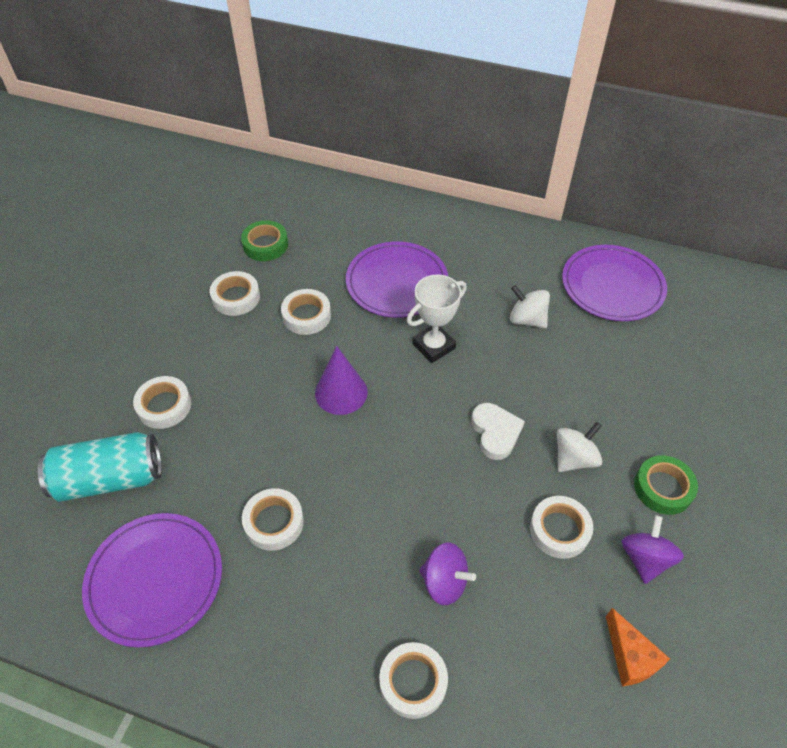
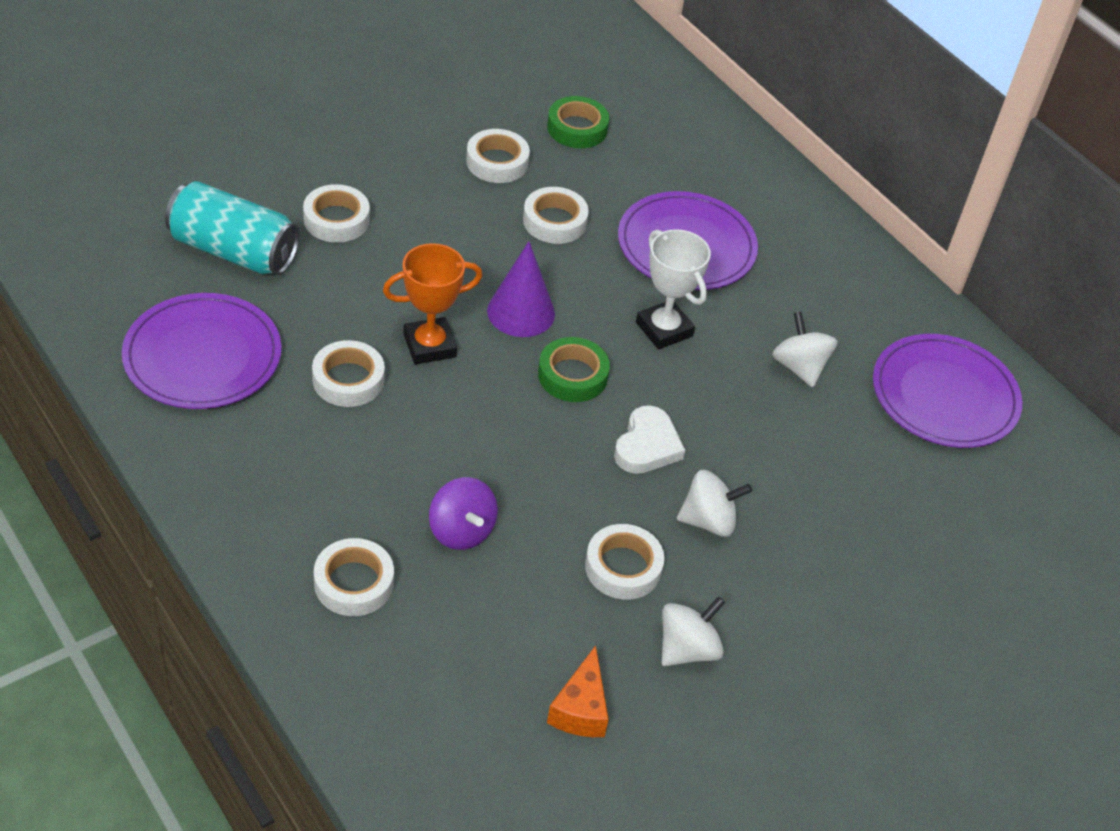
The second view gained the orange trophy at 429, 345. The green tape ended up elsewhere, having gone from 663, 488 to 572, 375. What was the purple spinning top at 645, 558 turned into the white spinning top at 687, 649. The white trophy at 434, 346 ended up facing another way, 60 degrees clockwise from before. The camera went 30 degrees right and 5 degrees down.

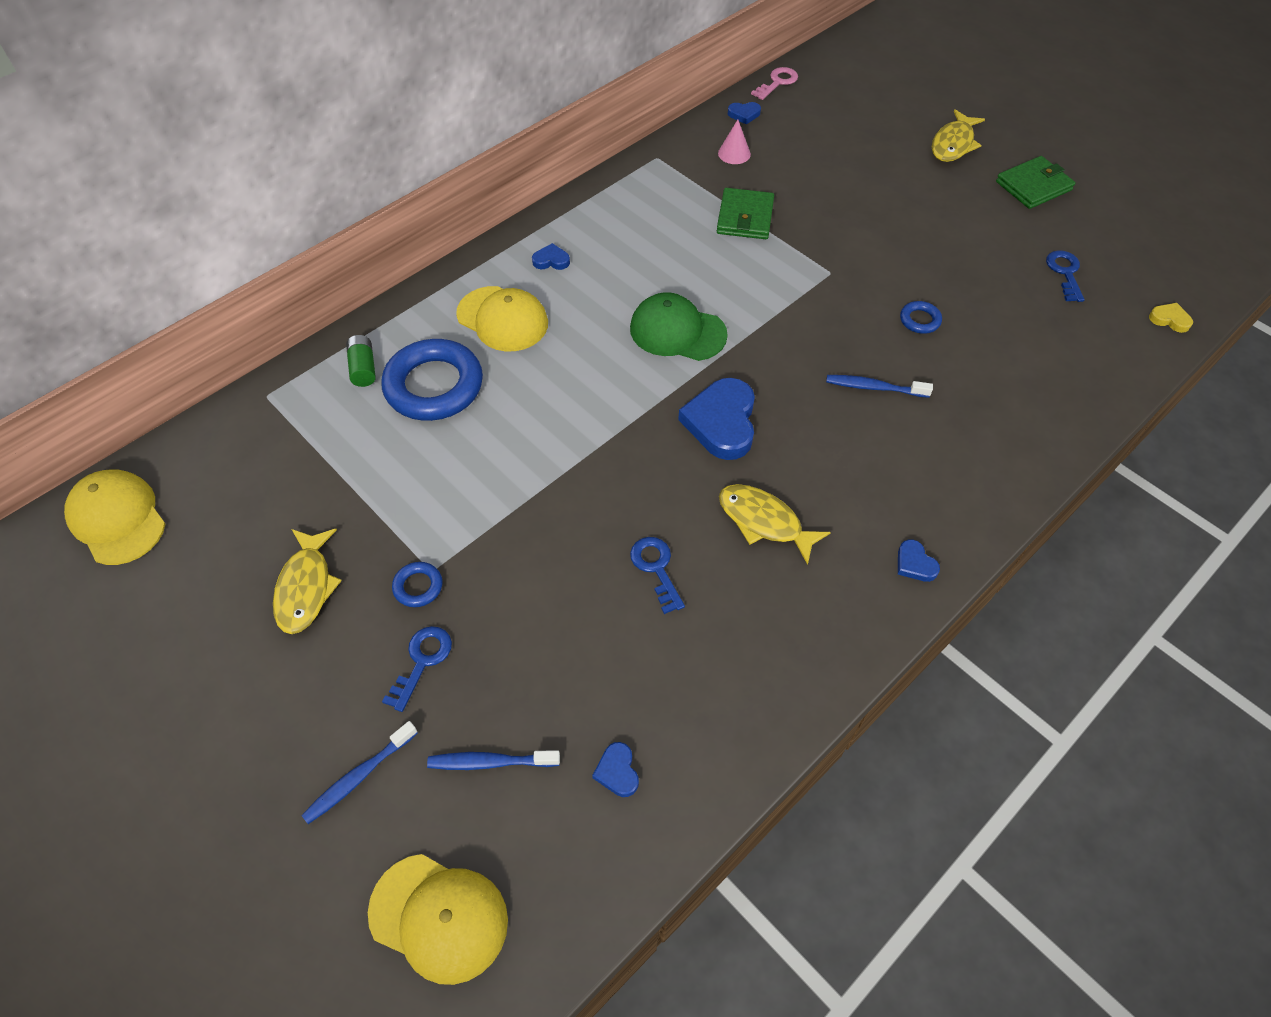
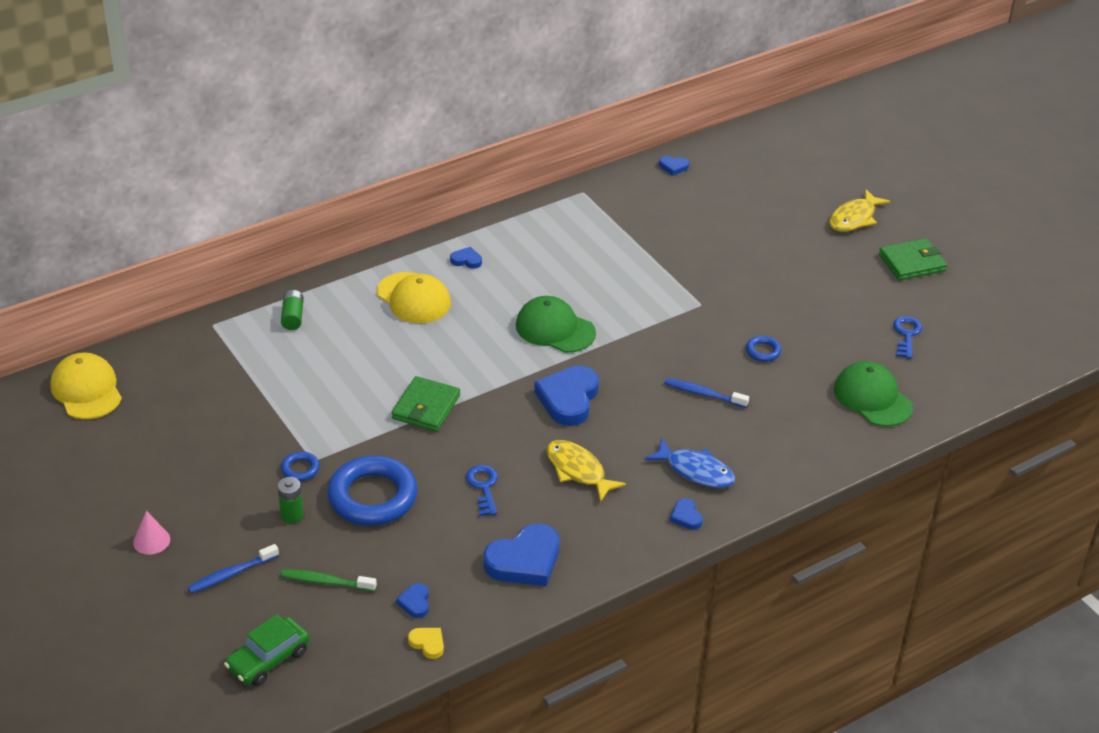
The second view lost the yellow fish at 306, 588. The second view lost the pink key at 777, 83. The second view gained the blue heart at 524, 561. The second view gained the blue fish at 695, 471. The second view gained the green cap at 872, 398. The blue ring ended up elsewhere, having gone from 434, 386 to 372, 497. The green wallet ended up elsewhere, having gone from 745, 217 to 426, 407. The pink cone ended up elsewhere, having gone from 734, 153 to 151, 540. The yellow heart ended up elsewhere, having gone from 1169, 319 to 427, 644. Where the yellow cap stood at 439, 917, the green car came to stand at 268, 659. Where the blue key stood at 422, 662, the green battery came to stand at 292, 515. What was the blue toothbrush at 490, 762 turned into the green toothbrush at 326, 582. The camera went 10 degrees right and 15 degrees down.

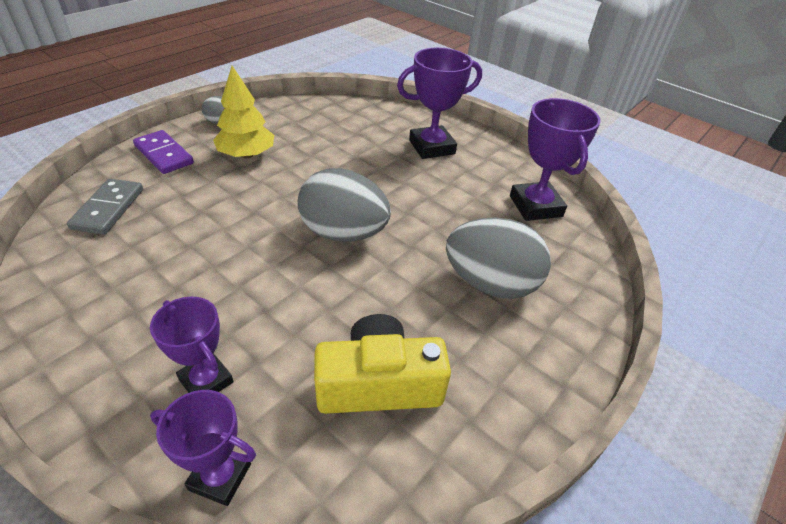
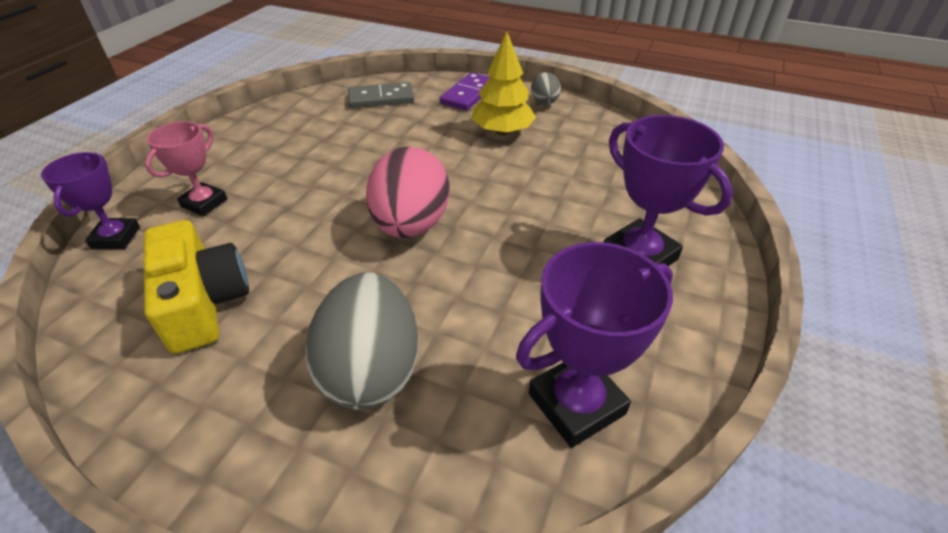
What was the purple trophy at 206, 381 turned into the pink trophy at 204, 203. What was the grey egg at 343, 233 turned into the pink egg at 411, 225. The camera went 75 degrees right and 0 degrees up.

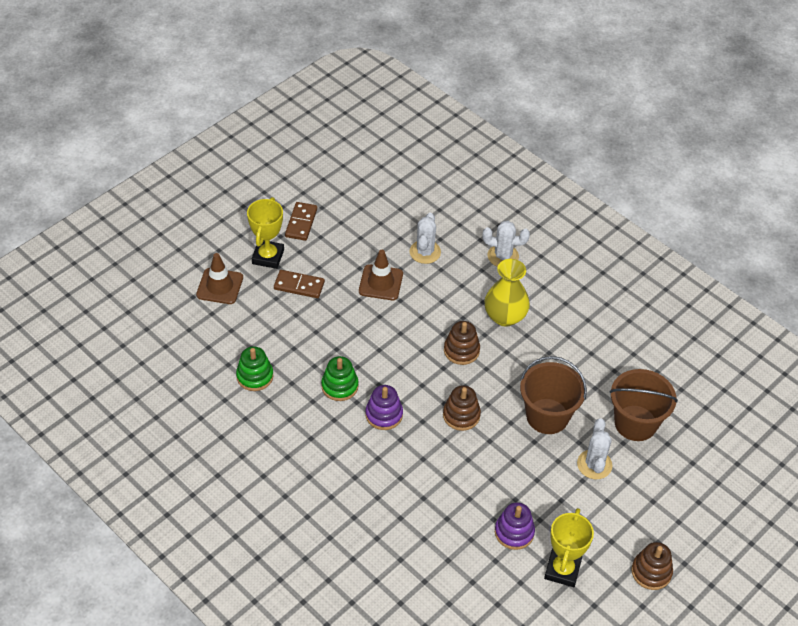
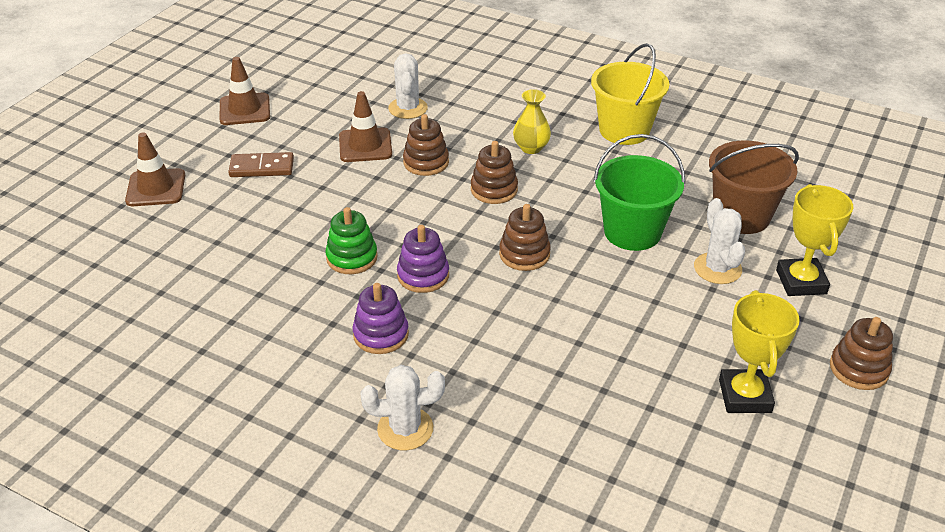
The second view lost the green stacking toy at 255, 376. The second view gained the brown stacking toy at 426, 162. The second view gained the yellow bucket at 624, 130. The yellow trophy ended up elsewhere, having gone from 268, 257 to 801, 282. The white cactus ended up elsewhere, having gone from 503, 256 to 405, 429. The purple stacking toy ended up elsewhere, having gone from 514, 532 to 381, 334. Where the brown domino stood at 301, 223, the brown traffic cone came to stand at 245, 109. What was the brown bucket at 547, 416 turned into the green bucket at 632, 232. The size of the yellow vase at 505, 316 changed by a factor of 0.66. The camera went 15 degrees left and 10 degrees down.

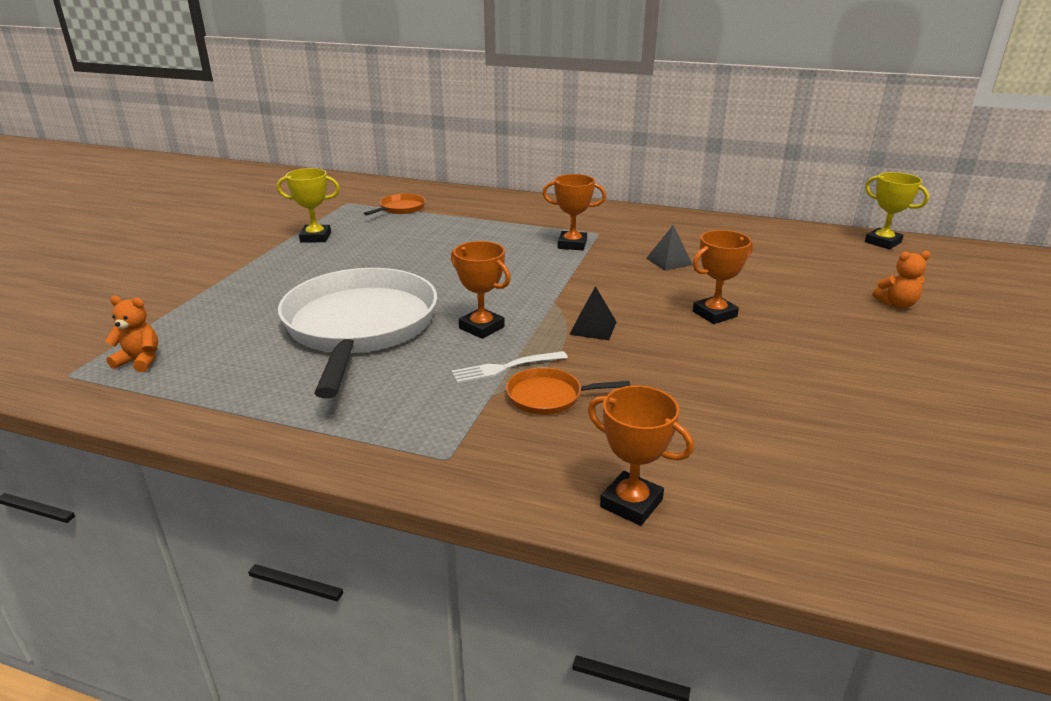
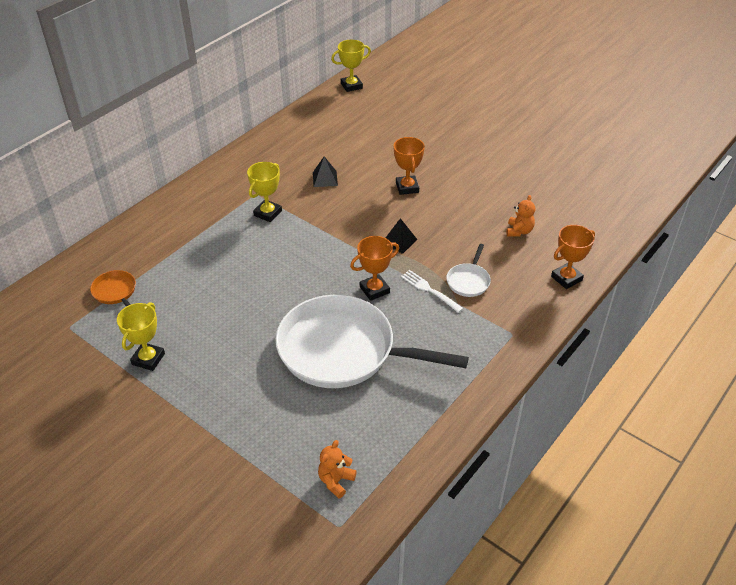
The orange teddy bear ended up elsewhere, having gone from 896, 304 to 519, 231. What was the orange pan at 549, 397 turned into the white pan at 468, 281. What was the orange trophy at 572, 244 turned into the yellow trophy at 268, 213. The white fork at 506, 367 ended up facing another way, 135 degrees clockwise from before. The camera went 70 degrees left and 15 degrees up.

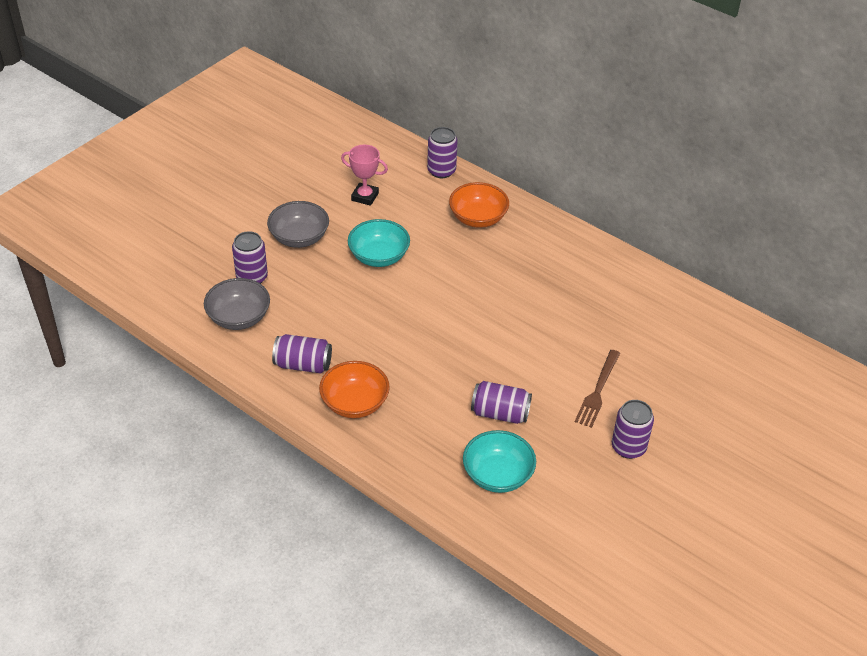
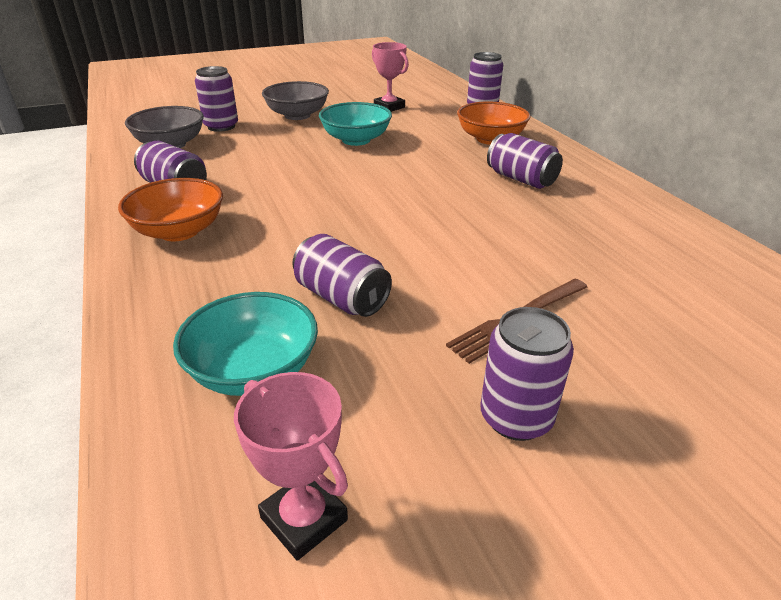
The second view gained the pink trophy at 304, 519. The second view gained the purple can at 521, 179. The camera went 30 degrees right and 10 degrees down.

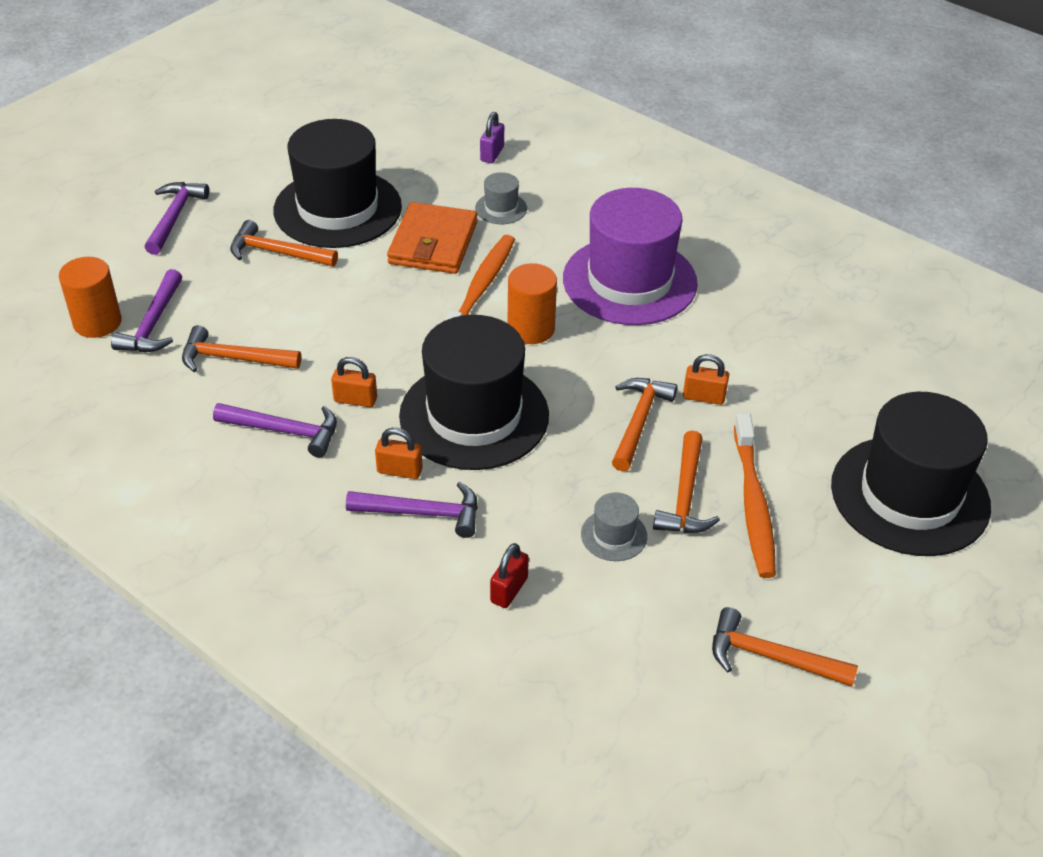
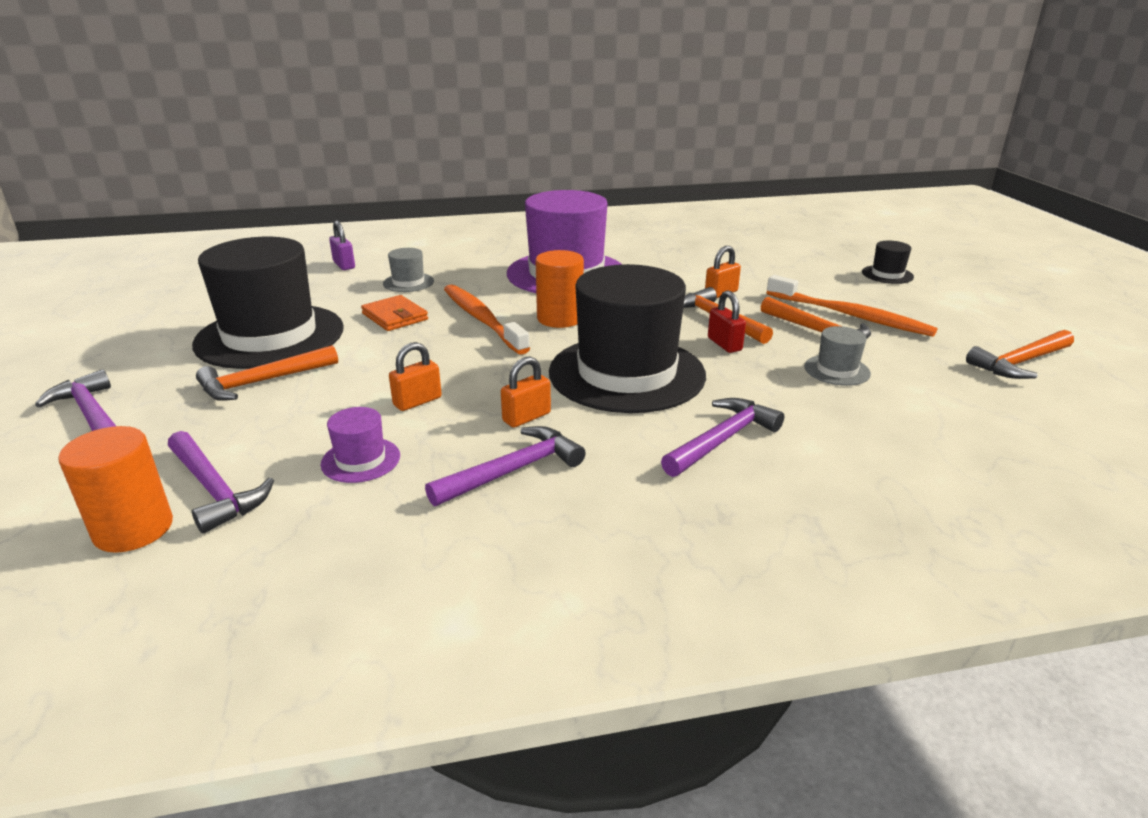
The orange padlock ended up elsewhere, having gone from 399, 470 to 417, 401. The red padlock ended up elsewhere, having gone from 509, 590 to 724, 344. Where the orange hammer stood at 234, 359, the purple hat came to stand at 361, 460. The size of the orange wallet at 433, 243 changed by a factor of 0.62. The size of the black hat at 910, 495 changed by a factor of 0.41. The camera went 50 degrees left and 15 degrees down.

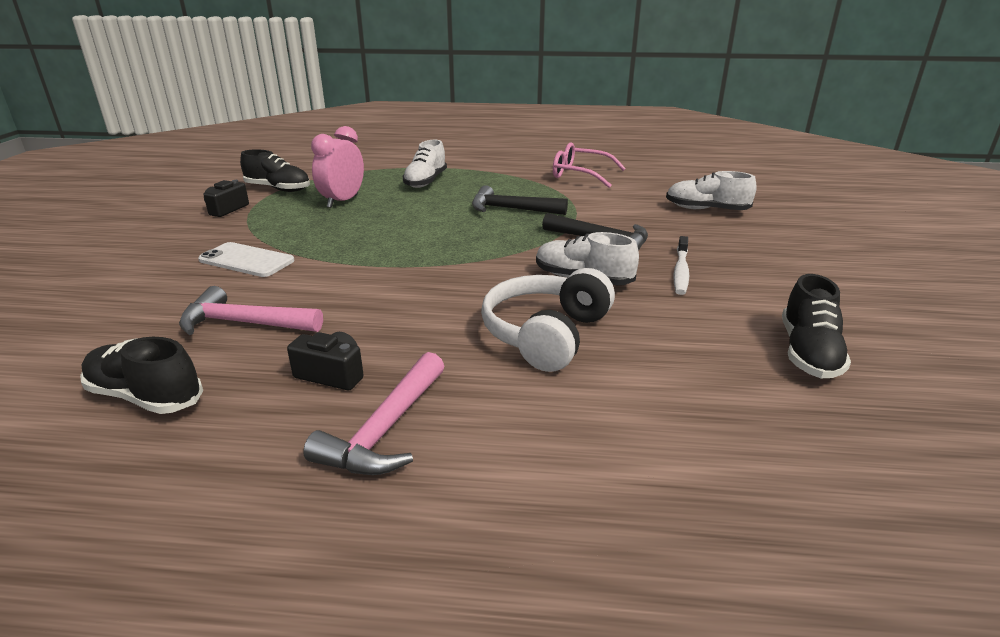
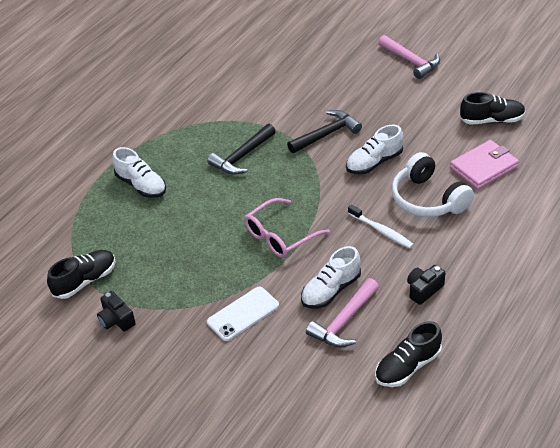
The second view lost the pink clock at 342, 201. The second view gained the pink wallet at 484, 167. The pink hammer ended up elsewhere, having gone from 386, 429 to 411, 61. The pink glasses ended up elsewhere, having gone from 580, 175 to 280, 236. The white shoe ended up elsewhere, having gone from 706, 210 to 331, 290. The white toothbrush ended up elsewhere, having gone from 681, 271 to 381, 231. The black shoe at 808, 353 ended up facing another way, 45 degrees counterclockwise from before. The camera went 60 degrees left and 15 degrees up.

